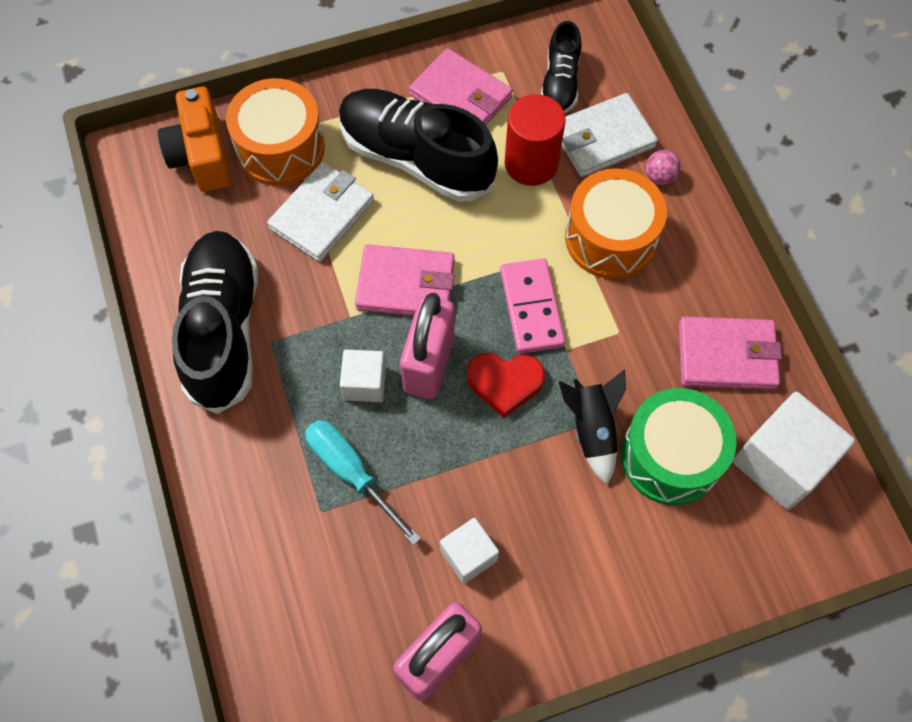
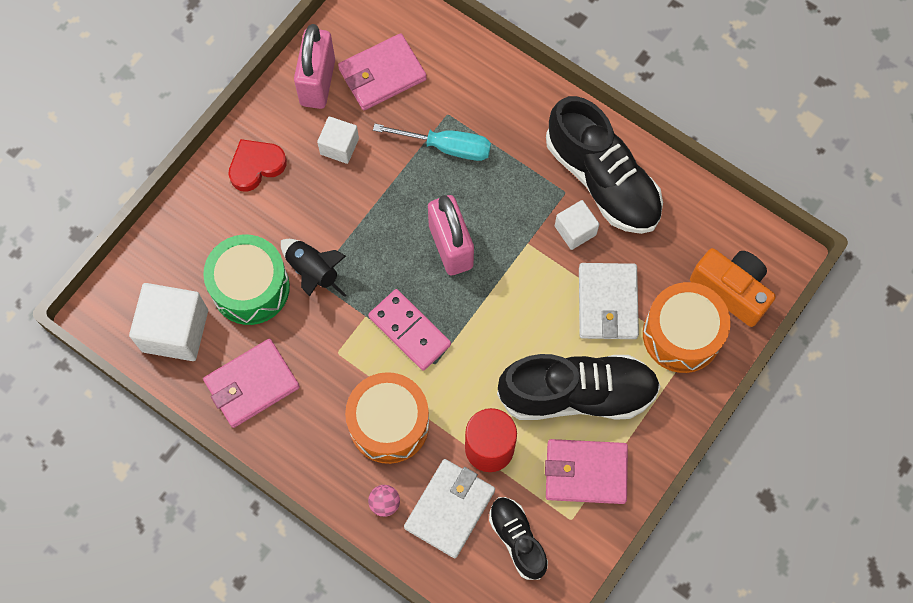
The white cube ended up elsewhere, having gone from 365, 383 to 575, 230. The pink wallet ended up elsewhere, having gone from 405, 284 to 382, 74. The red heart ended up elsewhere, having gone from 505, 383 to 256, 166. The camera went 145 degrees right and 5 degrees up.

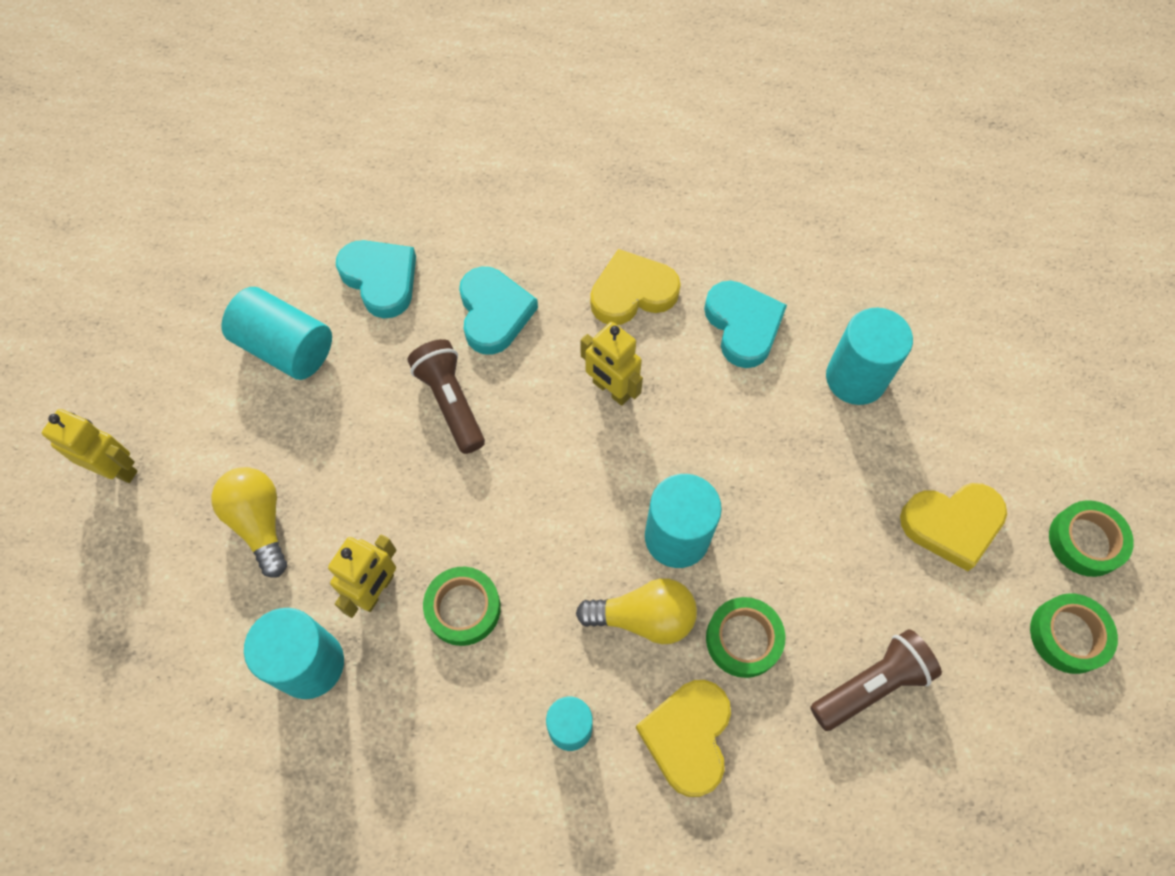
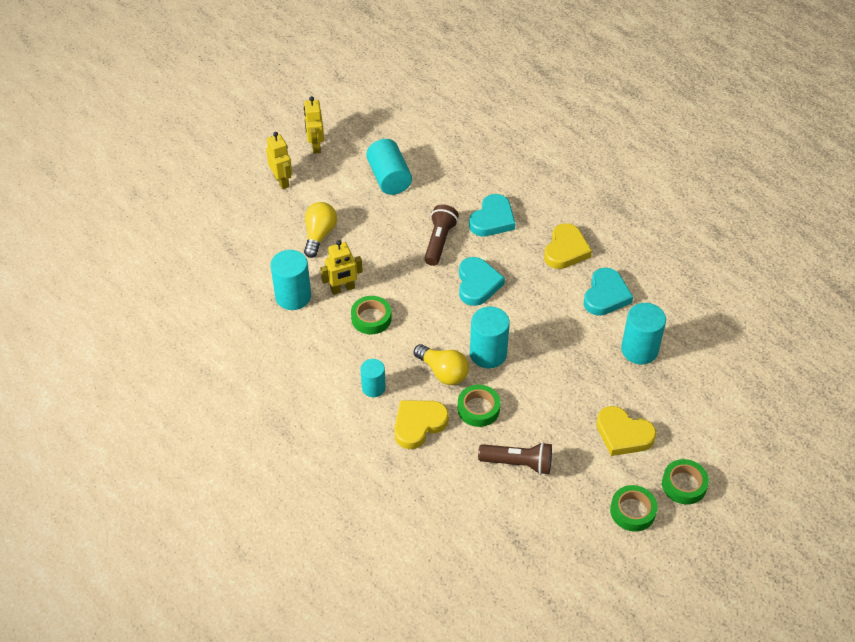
The turquoise heart ended up elsewhere, having gone from 380, 279 to 477, 284. The yellow robot ended up elsewhere, having gone from 611, 390 to 315, 146. The yellow heart at 632, 292 ended up facing another way, 90 degrees clockwise from before. The camera went 40 degrees right and 15 degrees down.

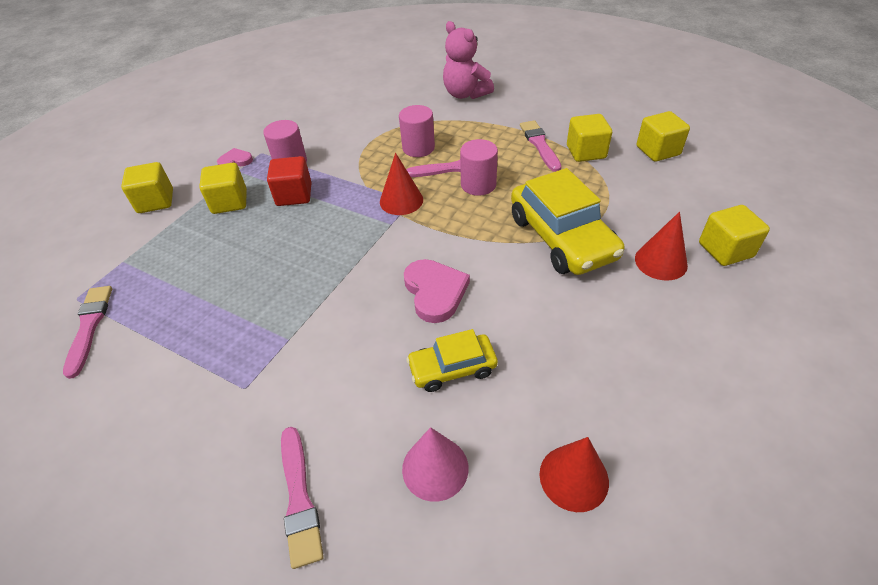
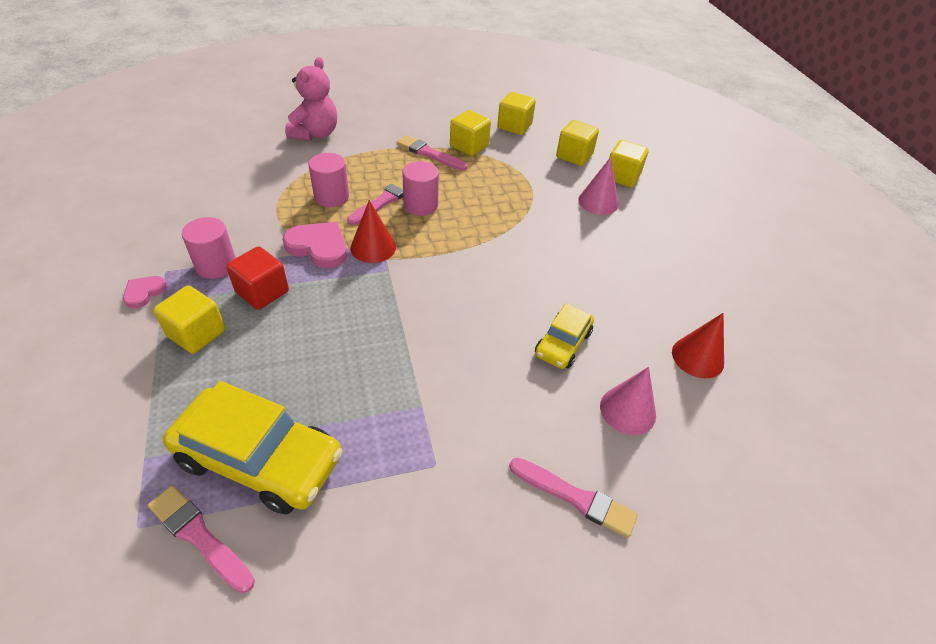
The yellow cube ended up elsewhere, having gone from 155, 201 to 574, 156. The pink heart ended up elsewhere, having gone from 435, 292 to 318, 247. The yellow car ended up elsewhere, having gone from 561, 237 to 259, 459. What was the red cone at 661, 261 turned into the pink cone at 598, 202. The pink teddy bear at 465, 94 ended up facing another way, 75 degrees counterclockwise from before. The camera went 50 degrees left and 0 degrees up.

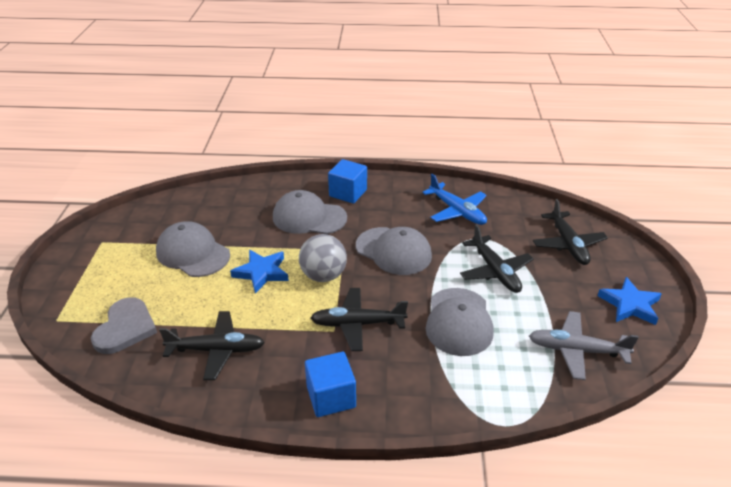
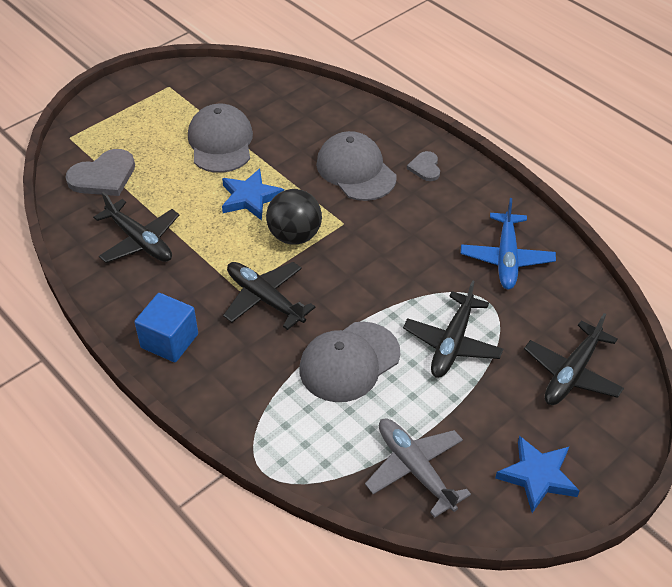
The second view lost the grey cap at 393, 251. Where the blue cube stood at 348, 193, the grey heart came to stand at 425, 167. What was the grey ball at 323, 276 turned into the black ball at 294, 236. The camera went 45 degrees right and 10 degrees up.

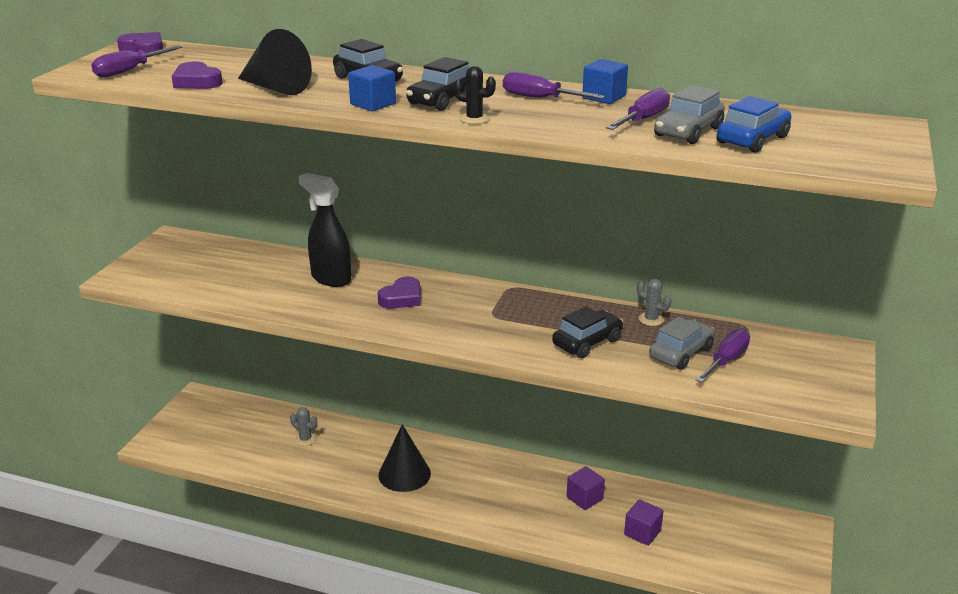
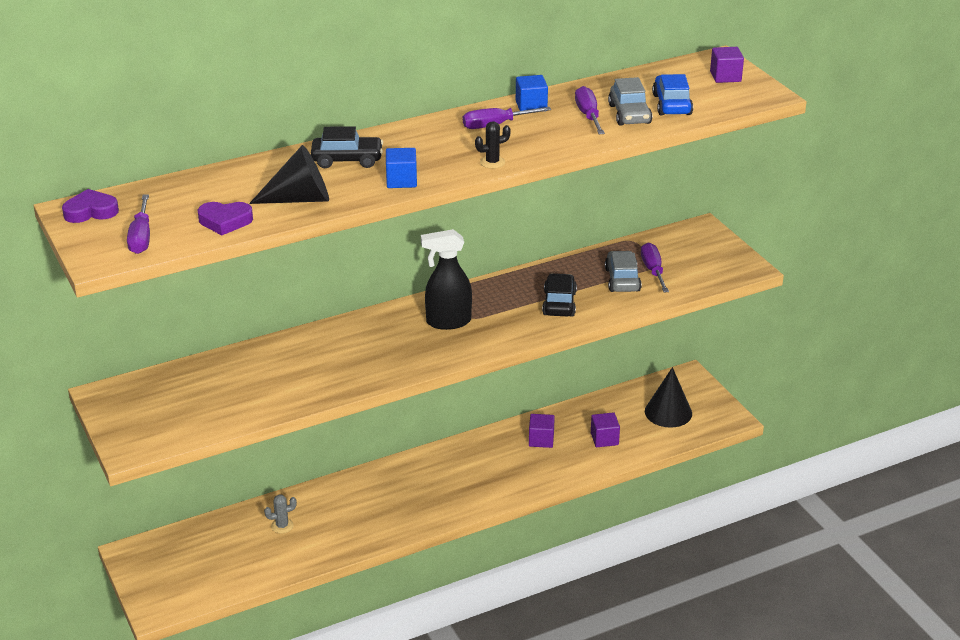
The second view lost the purple heart at 402, 298. The second view lost the black car at 442, 100. The second view lost the grey cactus at 651, 319. The second view gained the purple cube at 725, 76. The black spray bottle ended up elsewhere, having gone from 330, 278 to 448, 322. The black cone ended up elsewhere, having gone from 404, 474 to 668, 412. The camera went 45 degrees left and 5 degrees up.

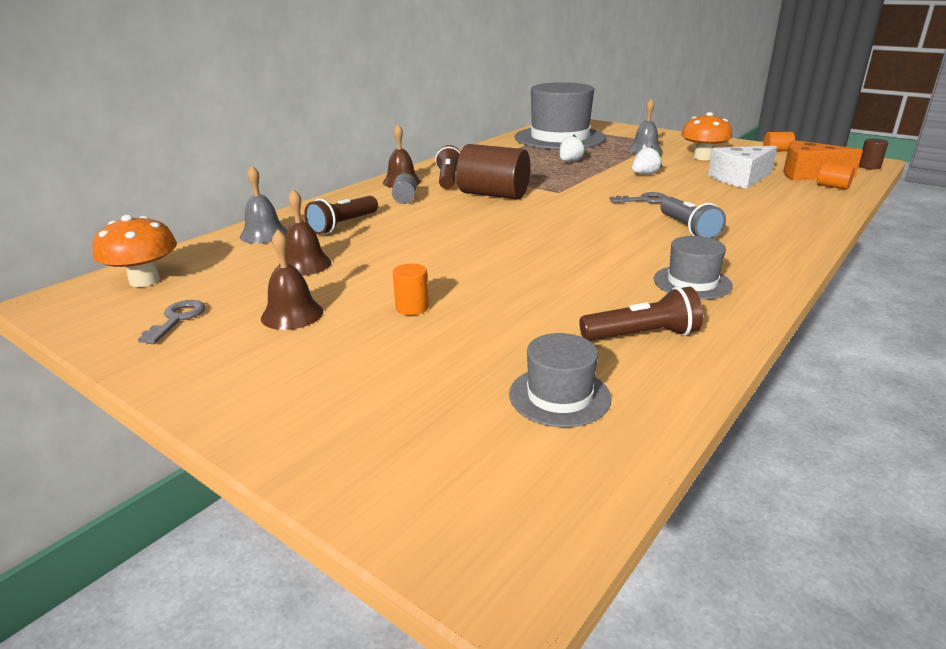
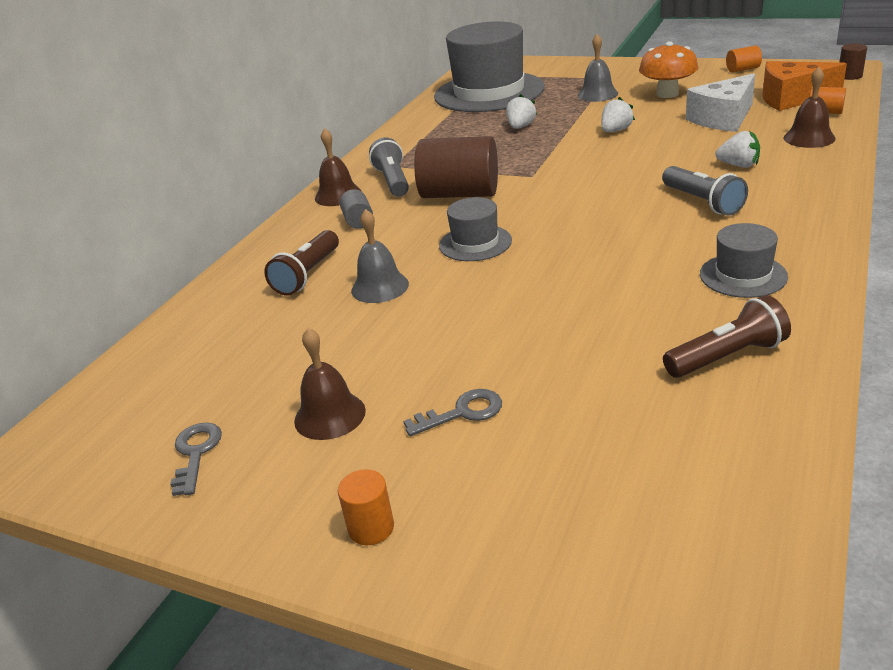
The second view lost the orange mushroom at 144, 280. The second view gained the white strawberry at 738, 165. The grey bell ended up elsewhere, having gone from 264, 234 to 380, 287. The brown bell ended up elsewhere, having gone from 304, 264 to 809, 138. The orange cylinder ended up elsewhere, having gone from 412, 308 to 371, 528. The grey hat ended up elsewhere, having gone from 559, 396 to 475, 243. The grey key ended up elsewhere, having gone from 643, 200 to 462, 412. What was the brown flashlight at 448, 179 turned into the grey flashlight at 393, 181. The camera went 10 degrees left and 5 degrees up.

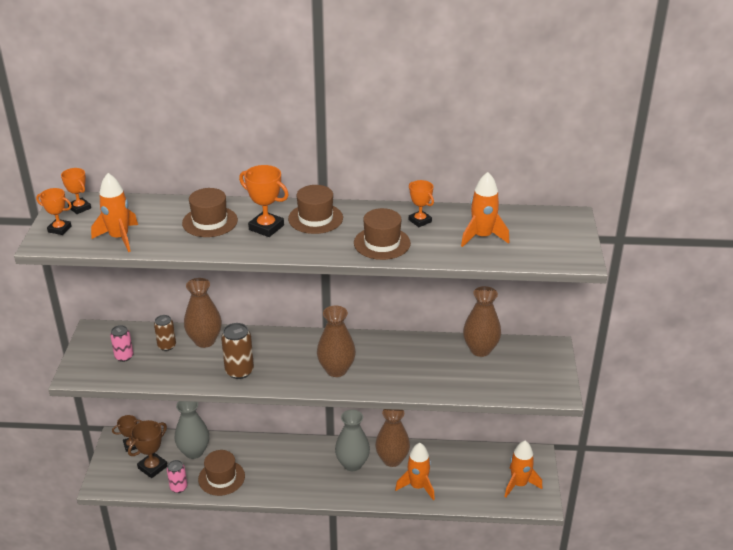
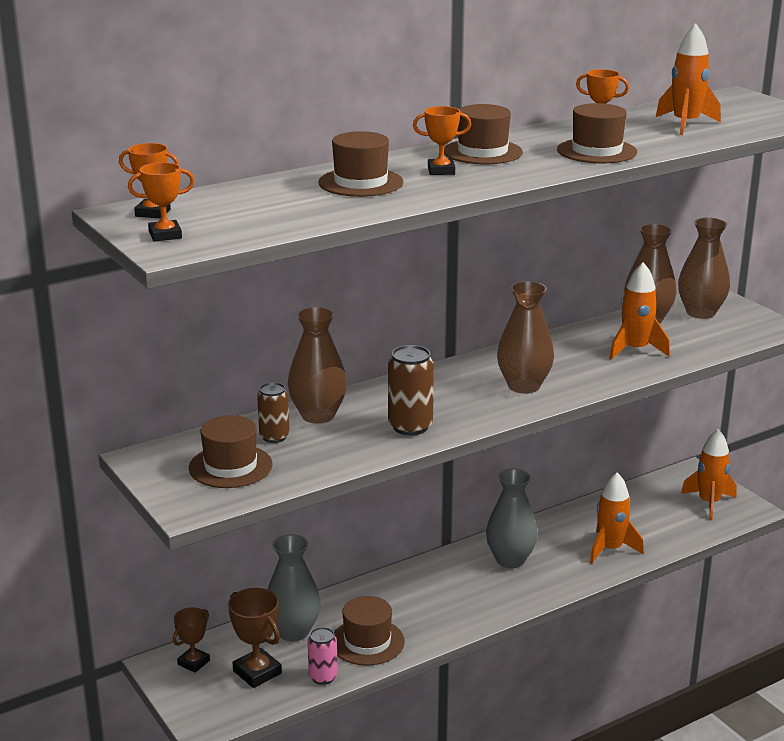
The orange rocket ended up elsewhere, having gone from 119, 238 to 635, 350. The brown vase ended up elsewhere, having gone from 392, 459 to 700, 313. Where the pink can stood at 124, 356, the brown hat came to stand at 230, 466. The brown trophy at 152, 467 ended up facing another way, 45 degrees counterclockwise from before. The size of the orange trophy at 266, 227 changed by a factor of 0.66. The camera went 35 degrees left and 10 degrees down.

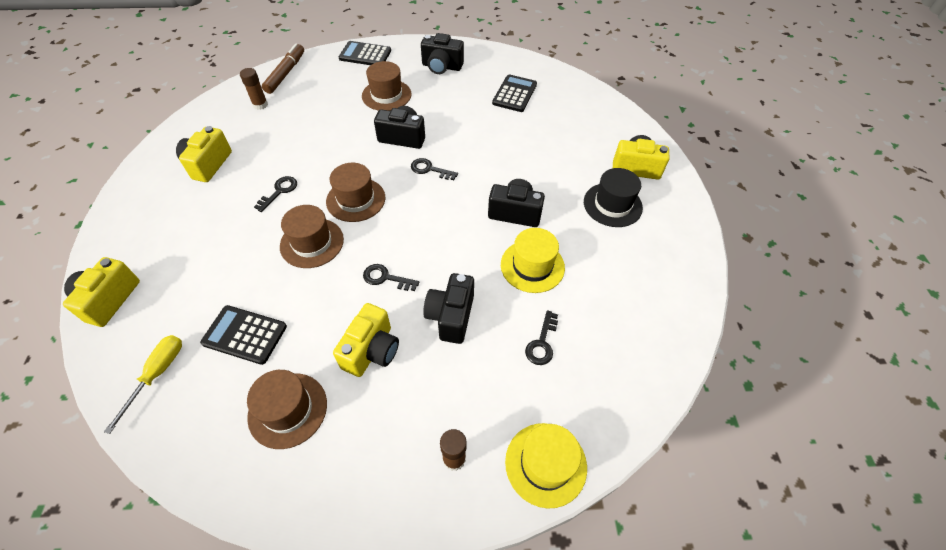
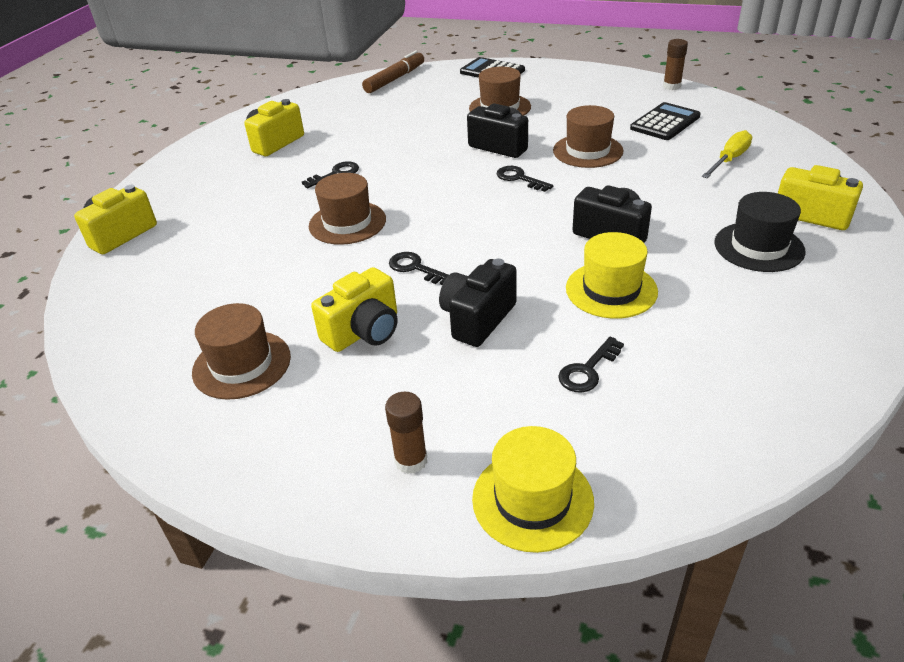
The second view lost the black calculator at 245, 335. The second view lost the black camera at 441, 67. The yellow screwdriver ended up elsewhere, having gone from 157, 374 to 729, 160. The brown glue stick ended up elsewhere, having gone from 260, 105 to 671, 86. The brown hat ended up elsewhere, having gone from 356, 199 to 587, 151. The camera went 25 degrees right and 15 degrees down.

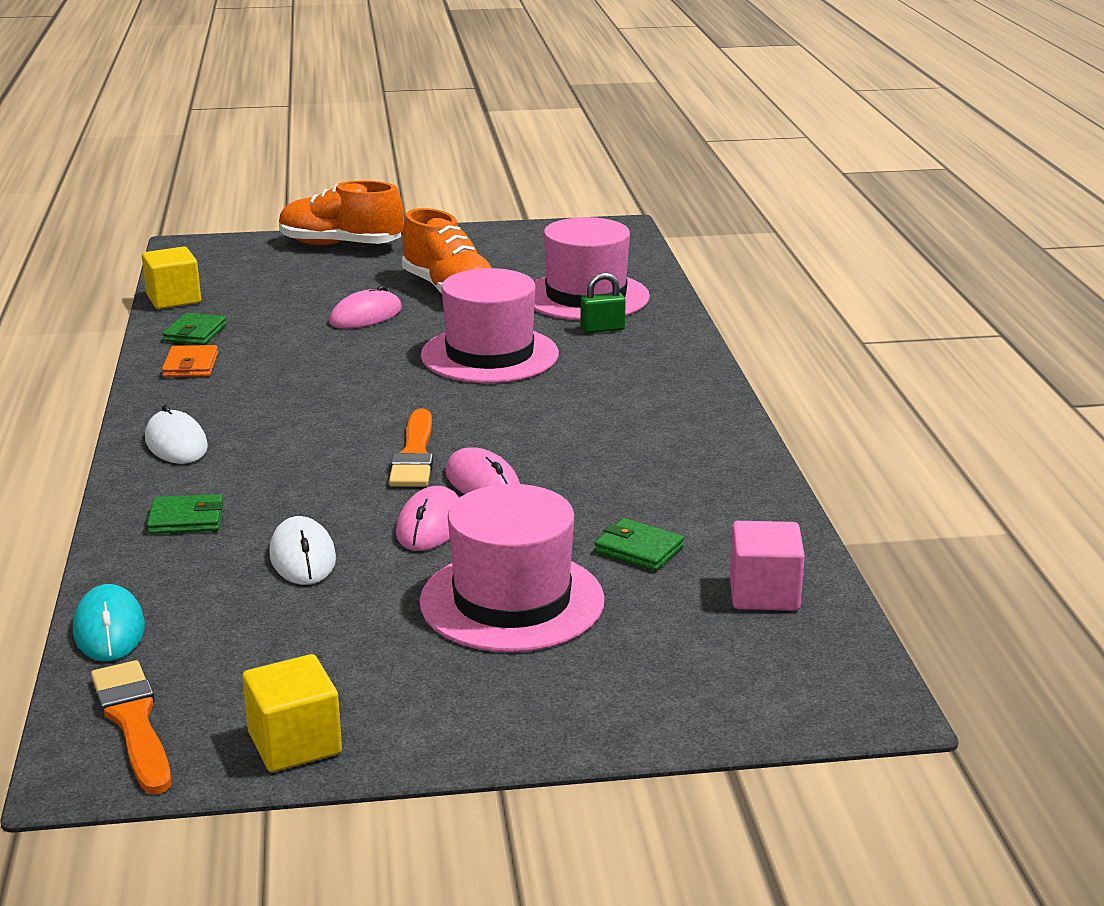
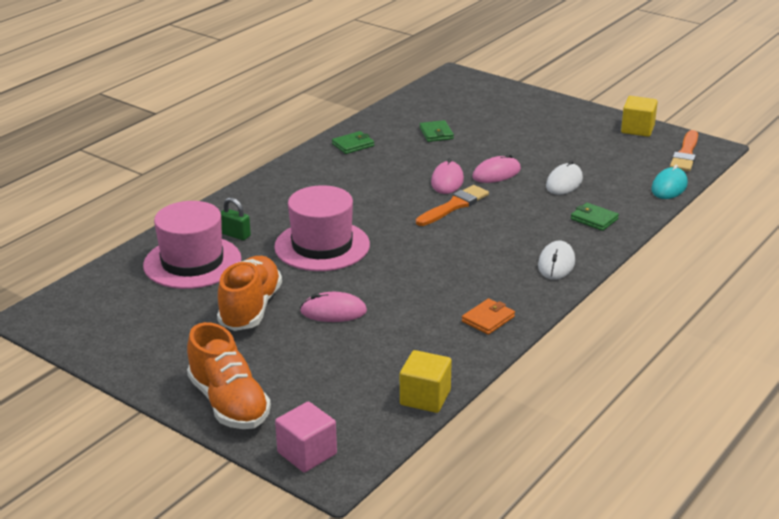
The second view lost the pink hat at 512, 601. The green wallet ended up elsewhere, having gone from 195, 333 to 353, 145. The pink cube ended up elsewhere, having gone from 764, 593 to 307, 453. The camera went 135 degrees left and 5 degrees up.

